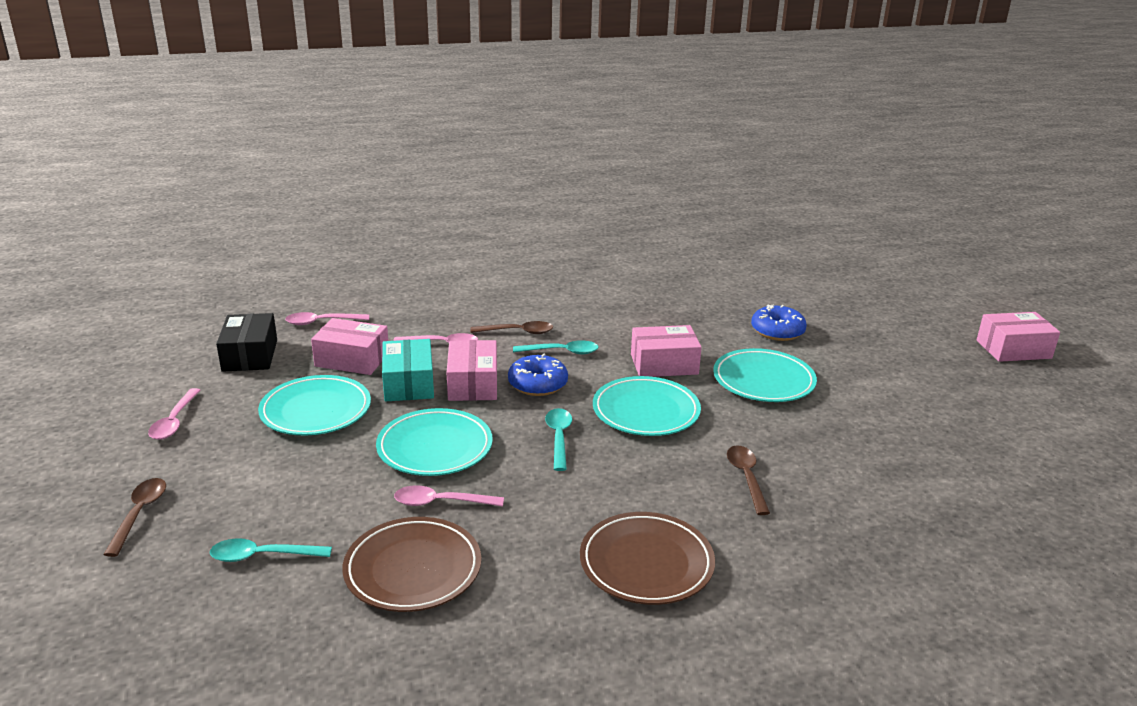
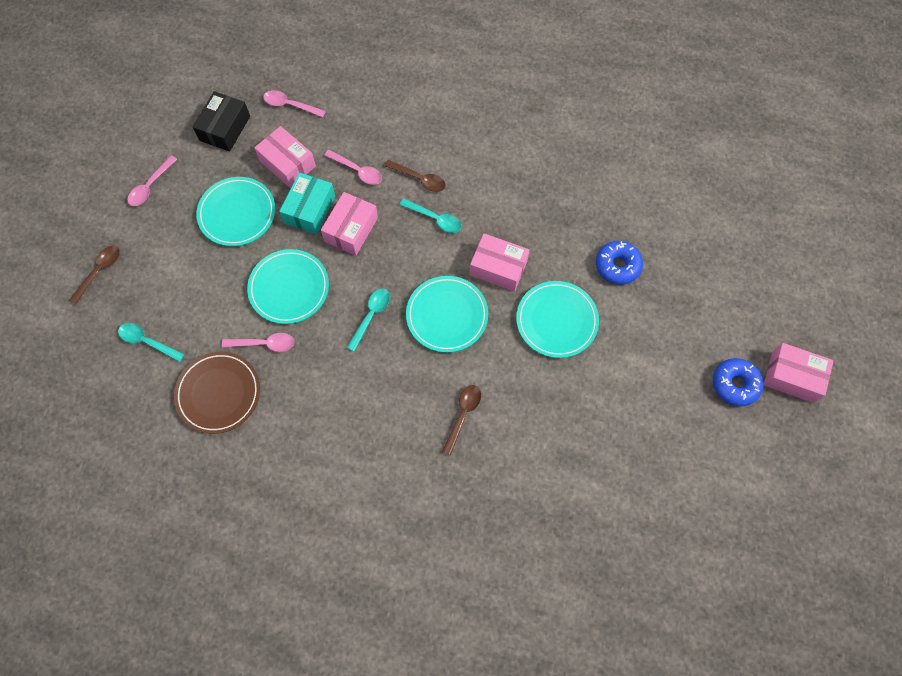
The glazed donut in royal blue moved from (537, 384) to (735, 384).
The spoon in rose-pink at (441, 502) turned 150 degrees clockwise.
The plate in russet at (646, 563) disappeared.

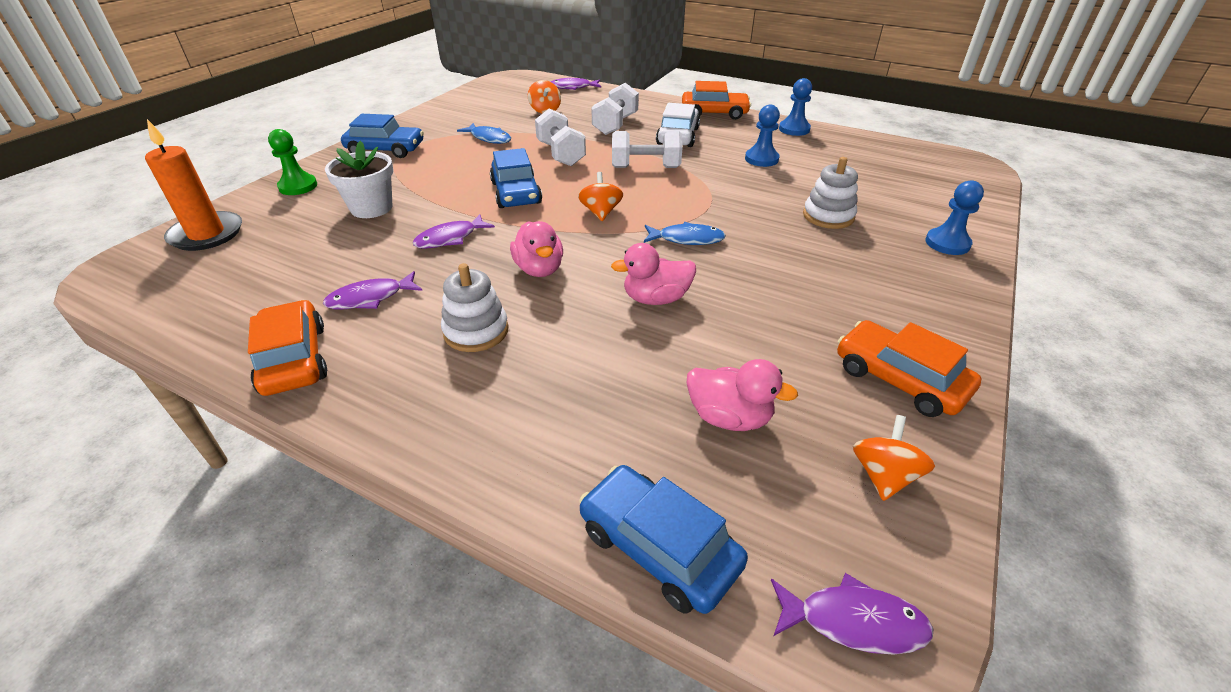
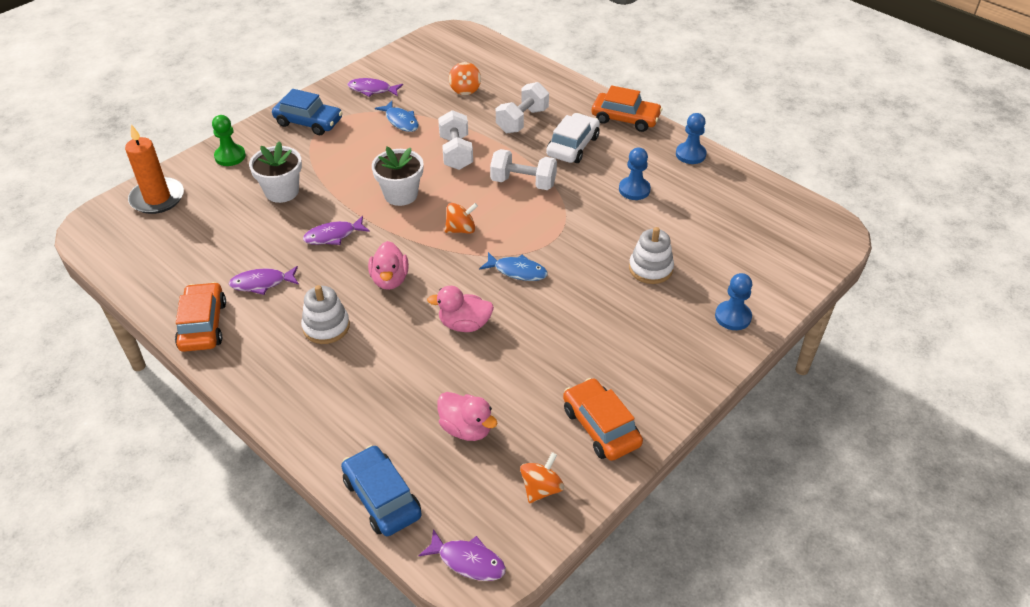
The fish figure in violet moved from (573, 87) to (372, 90).
The car in royal blue at (516, 193) was replaced by the plant pot in white at (401, 194).
The whirligig in orange at (601, 212) turned 60 degrees clockwise.

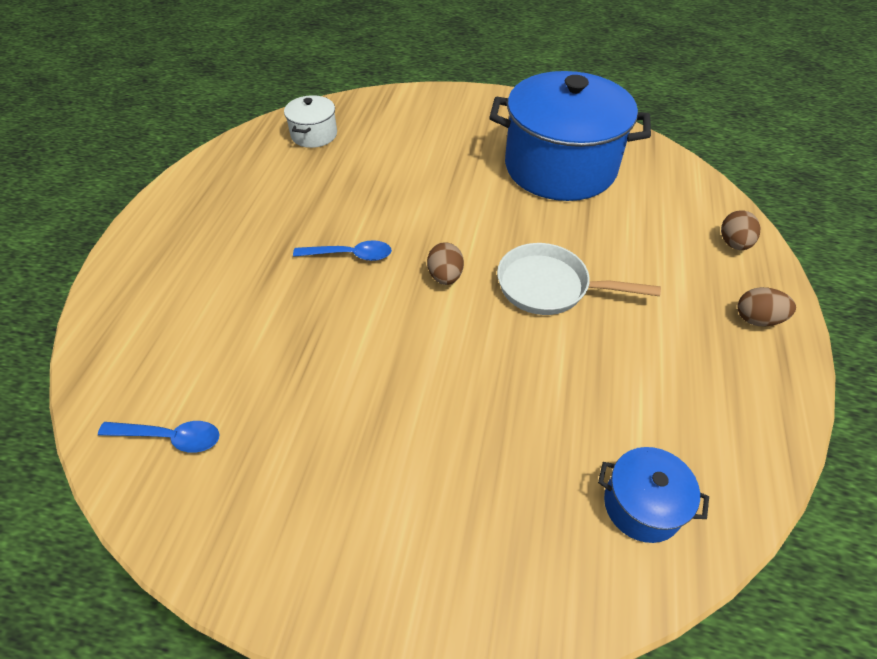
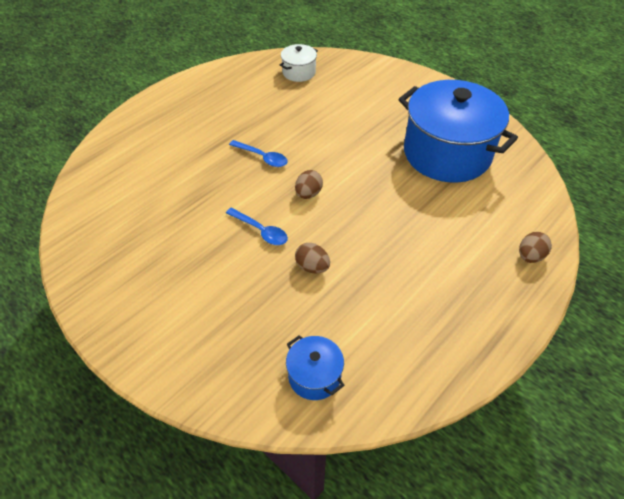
The skillet in white at (549, 287) disappeared.
The egg shape in russet moved from (757, 319) to (312, 267).
The spoon in royal blue moved from (170, 437) to (260, 231).

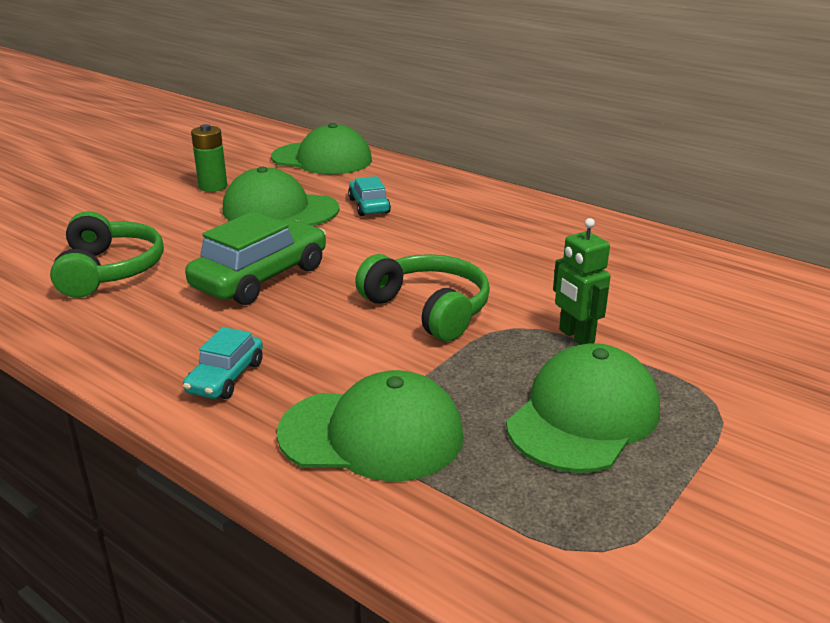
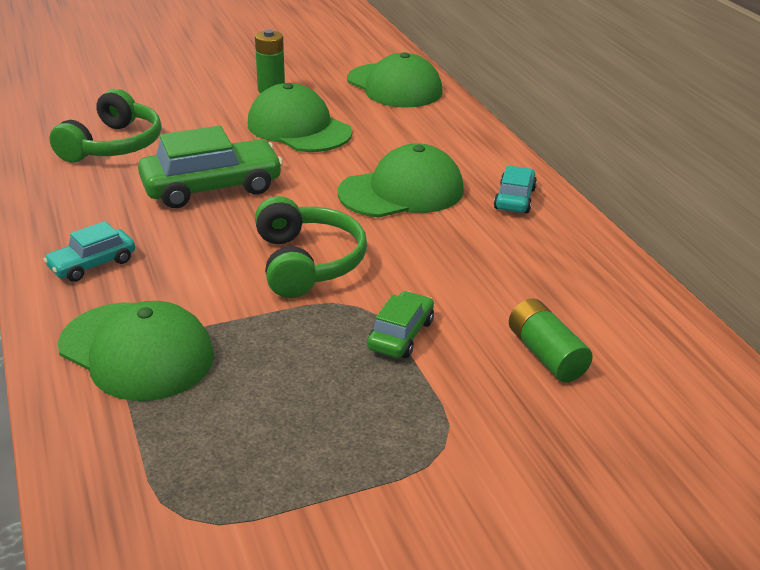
The car in teal moved from (369, 206) to (514, 199).
The toy robot in leaf-green at (576, 336) was replaced by the car in leaf-green at (401, 335).
The baseball cap in leaf-green moved from (583, 416) to (402, 191).
The battery in leaf-green at (546, 354) appeared.

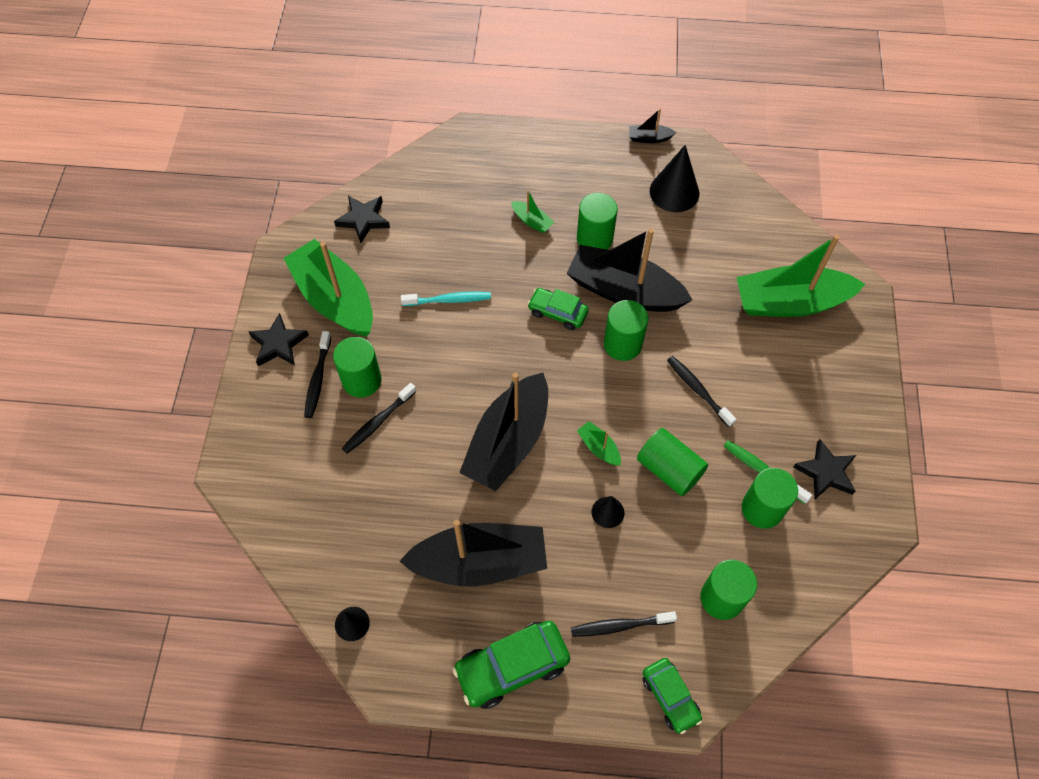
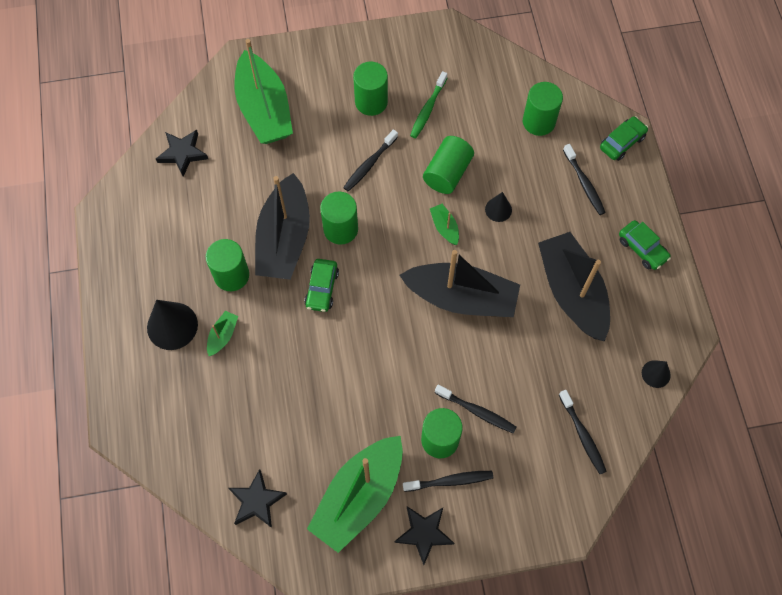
The sailboat in ebony at (649, 138) disappeared.
The cone shape in ebony moved from (674, 192) to (172, 326).
The toothbrush in teal at (448, 300) disappeared.
The sailboat in leaf-green at (599, 447) turned 120 degrees clockwise.
The star shape in ebony moved from (825, 472) to (182, 154).
The cylinder in leaf-green moved from (762, 509) to (371, 102).
The car in leaf-green at (512, 667) changed to 0.63 times the size.
The toothbrush in ebony at (582, 435) appeared.

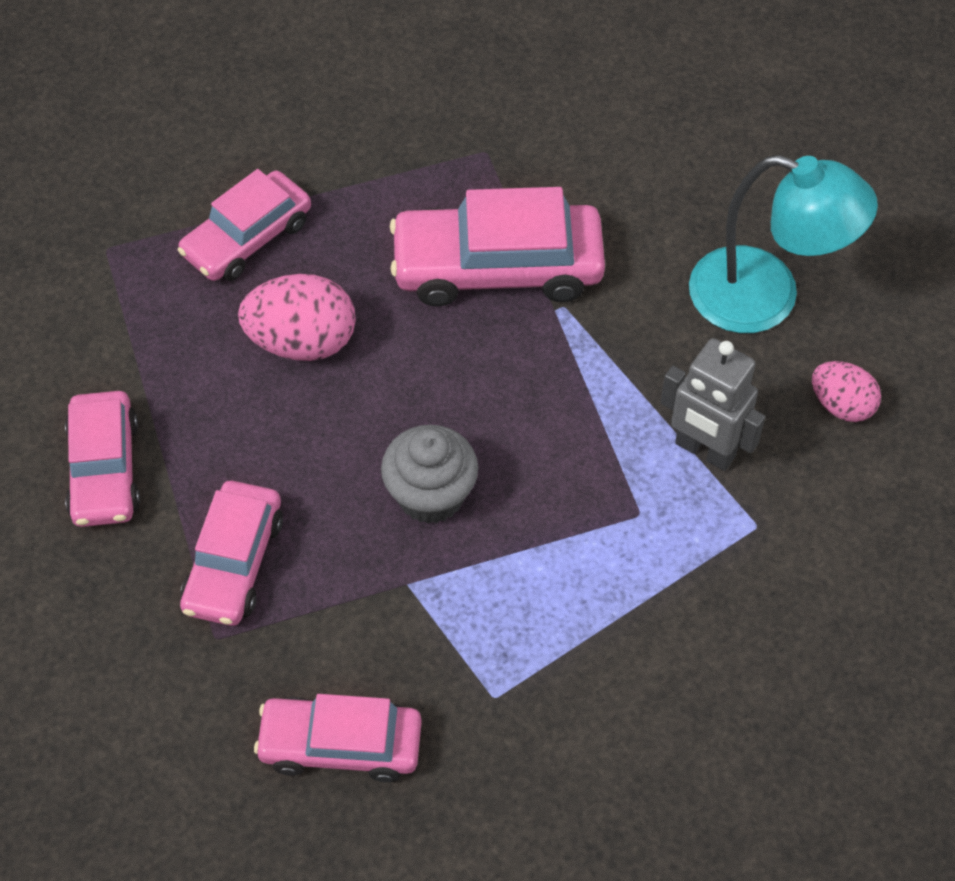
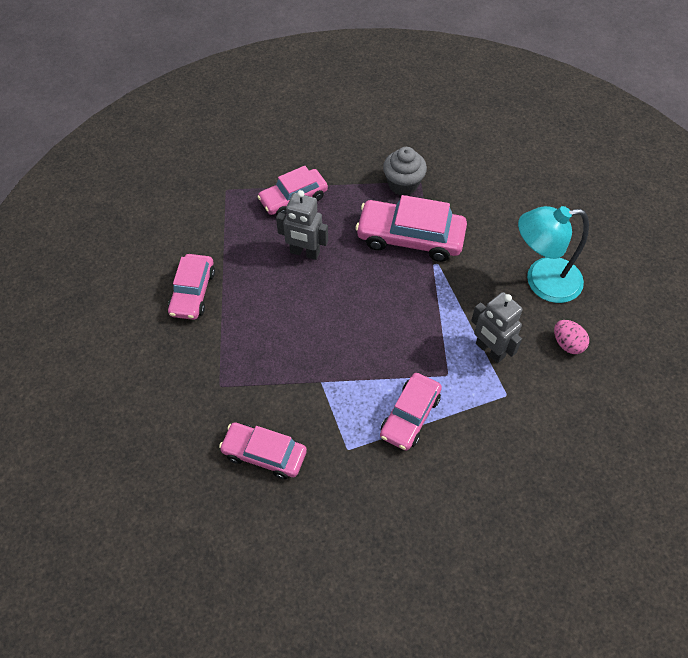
The desk lamp in teal at (766, 298) turned 135 degrees clockwise.
The egg shape in rose-pink at (302, 342) was replaced by the toy robot in ash-grey at (304, 253).
The cupcake in ash-grey moved from (430, 495) to (403, 184).
The car in rose-pink moved from (233, 563) to (410, 416).

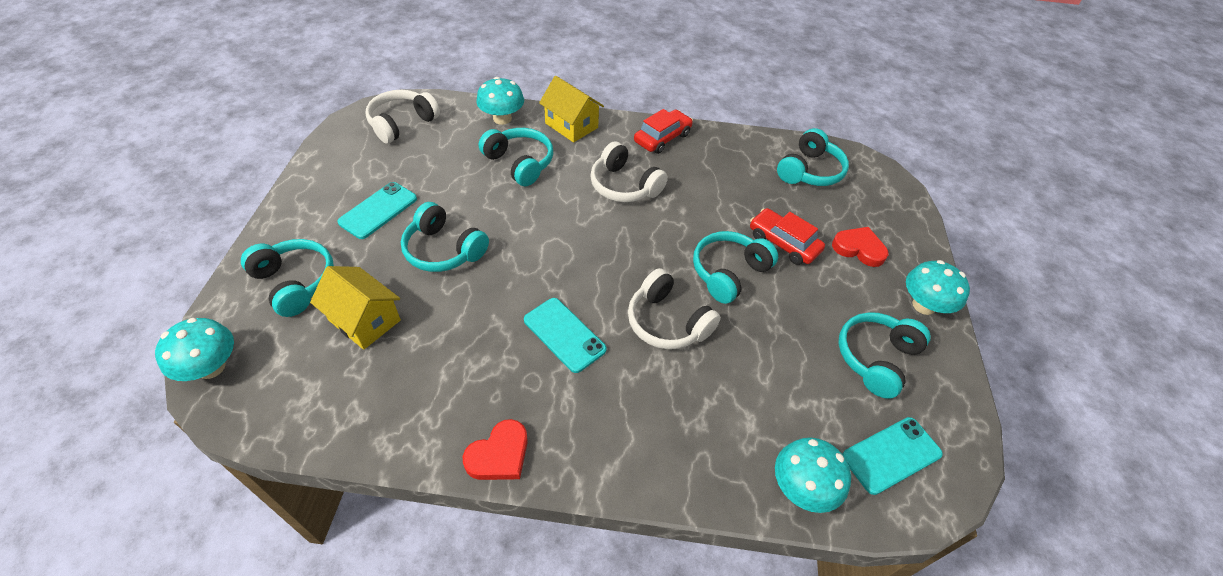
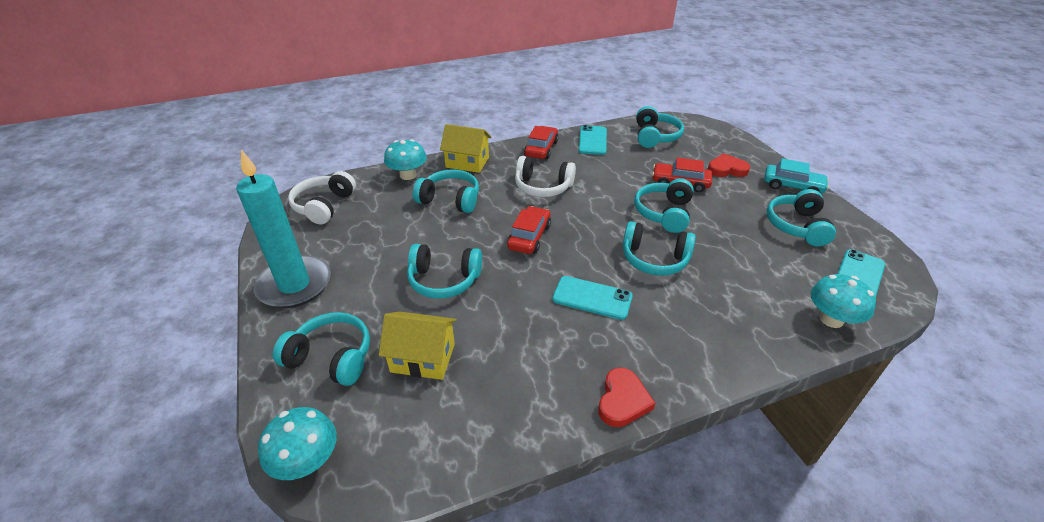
The mobile phone in teal moved from (378, 210) to (593, 140).
The mushroom in teal at (924, 305) was replaced by the car in teal at (792, 186).
The headphones in white at (667, 322) became the headphones in teal at (654, 259).
The candle in teal at (294, 285) appeared.
The car in crimson at (529, 237) appeared.

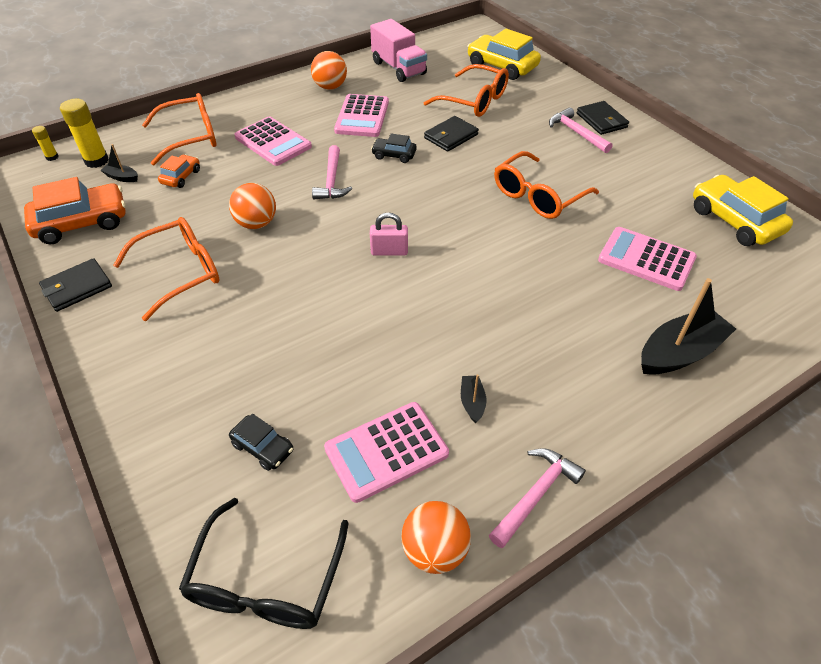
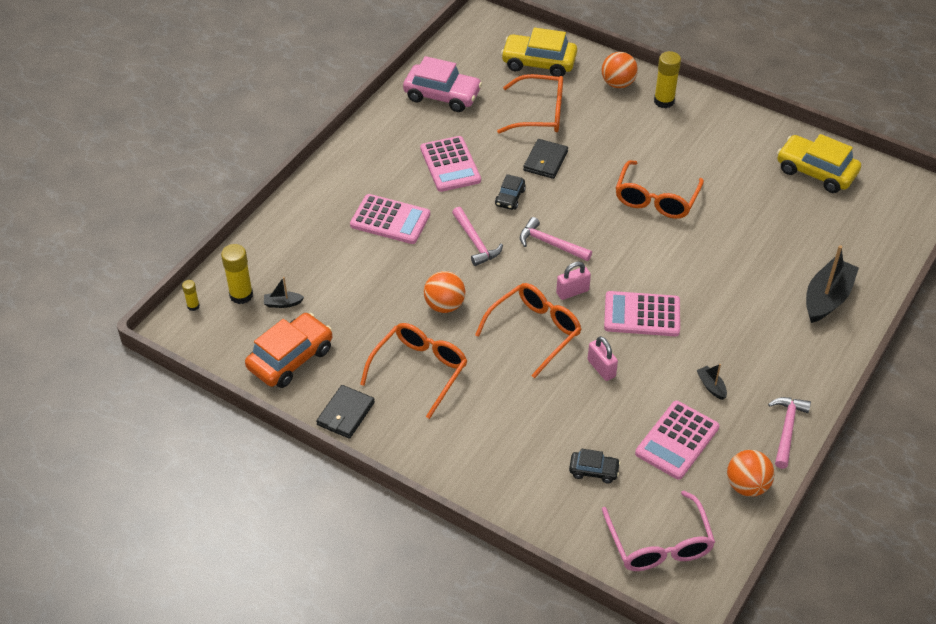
The toy truck in rose-pink at (398, 68) was replaced by the car in rose-pink at (442, 95).
The sphere in orange moved from (330, 87) to (618, 83).
The eyeglasses in orange moved from (190, 137) to (534, 332).
The card wallet in ebony at (601, 120) was replaced by the glue stick in bright yellow at (664, 101).
The claw hammer in rose-pink moved from (576, 133) to (550, 244).
The car in ebony at (394, 155) turned 60 degrees counterclockwise.
The car in orange at (181, 177) disappeared.
The adding machine in rose-pink moved from (646, 259) to (642, 315).
The eyeglasses in ebony at (266, 580) became the eyeglasses in rose-pink at (659, 543).
The lock in rose-pink at (601, 368) appeared.

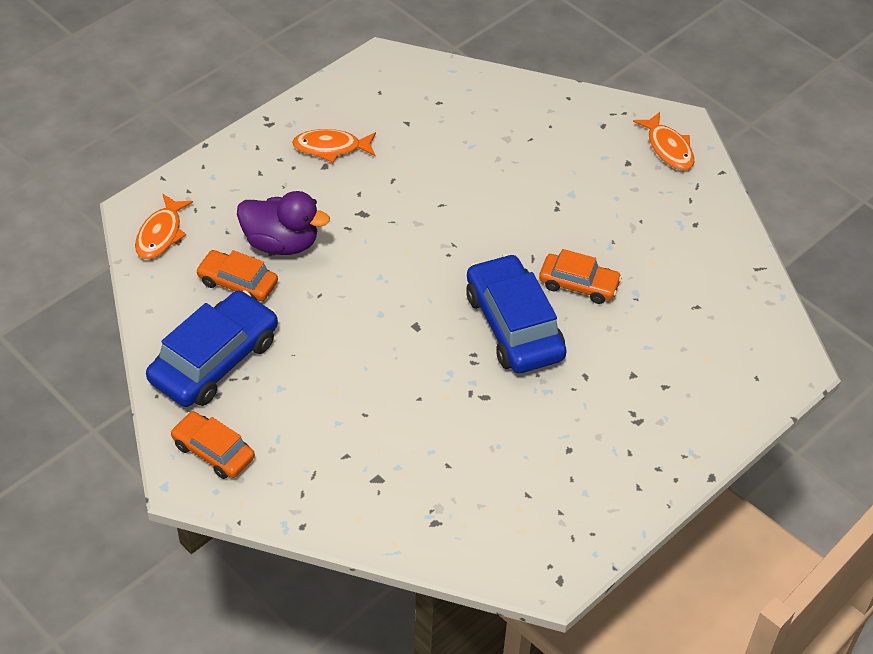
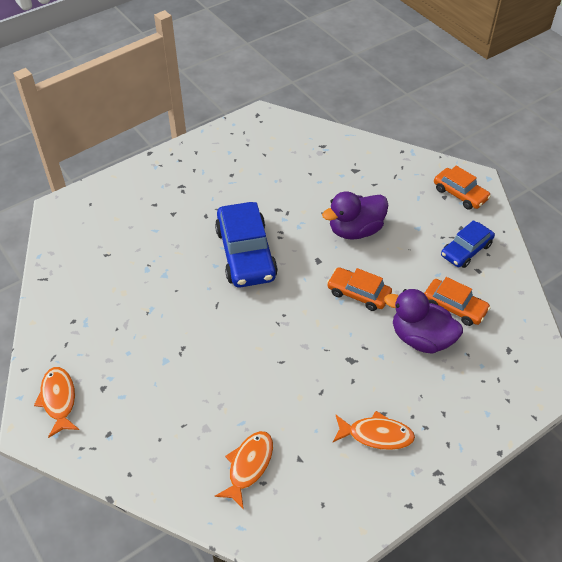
The fish figure in orange moved from (161, 234) to (248, 466).
The car in orange moved from (578, 284) to (358, 293).
The car in royal blue at (214, 360) changed to 0.59 times the size.
The duck in violet at (355, 230) appeared.

